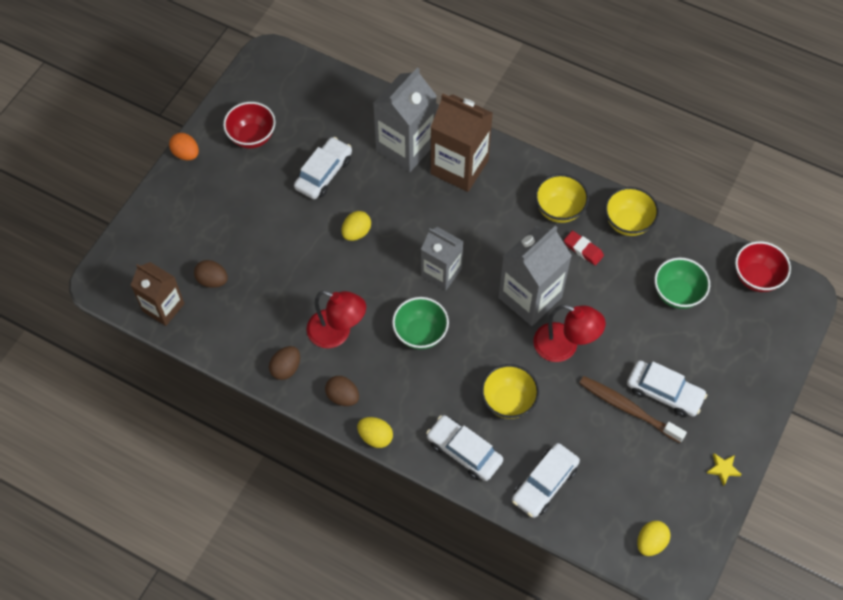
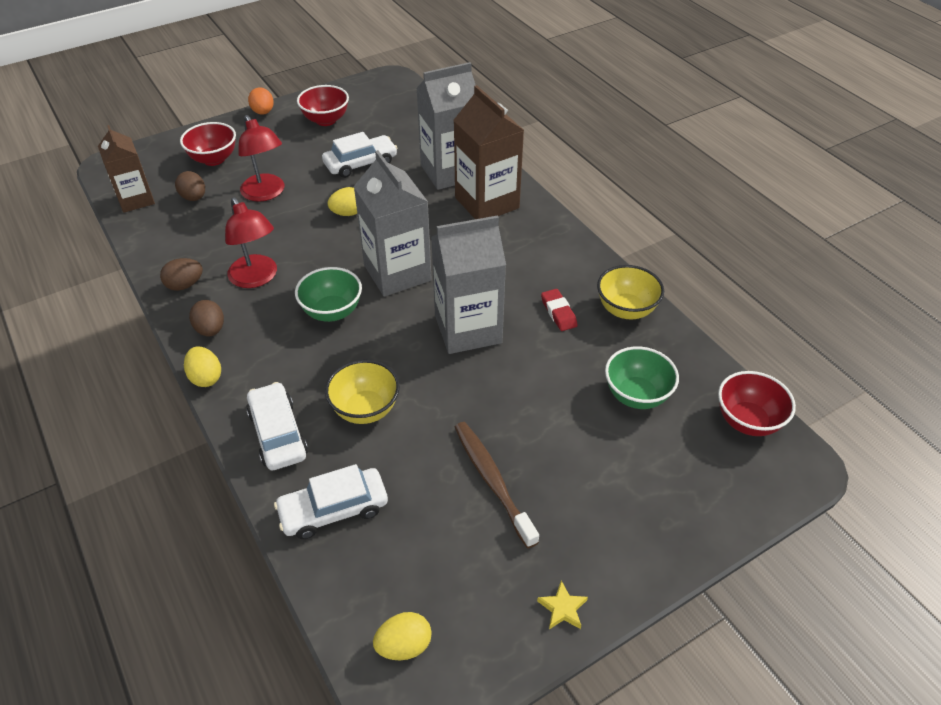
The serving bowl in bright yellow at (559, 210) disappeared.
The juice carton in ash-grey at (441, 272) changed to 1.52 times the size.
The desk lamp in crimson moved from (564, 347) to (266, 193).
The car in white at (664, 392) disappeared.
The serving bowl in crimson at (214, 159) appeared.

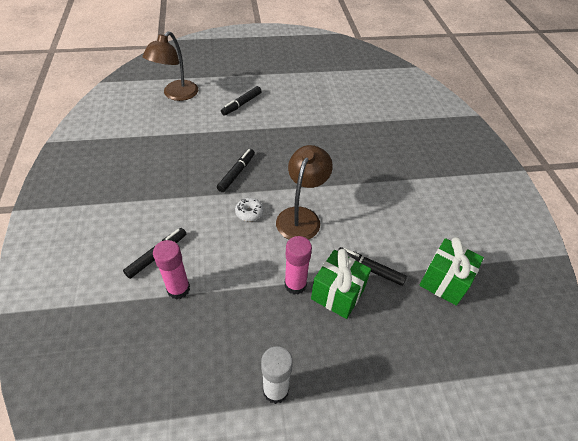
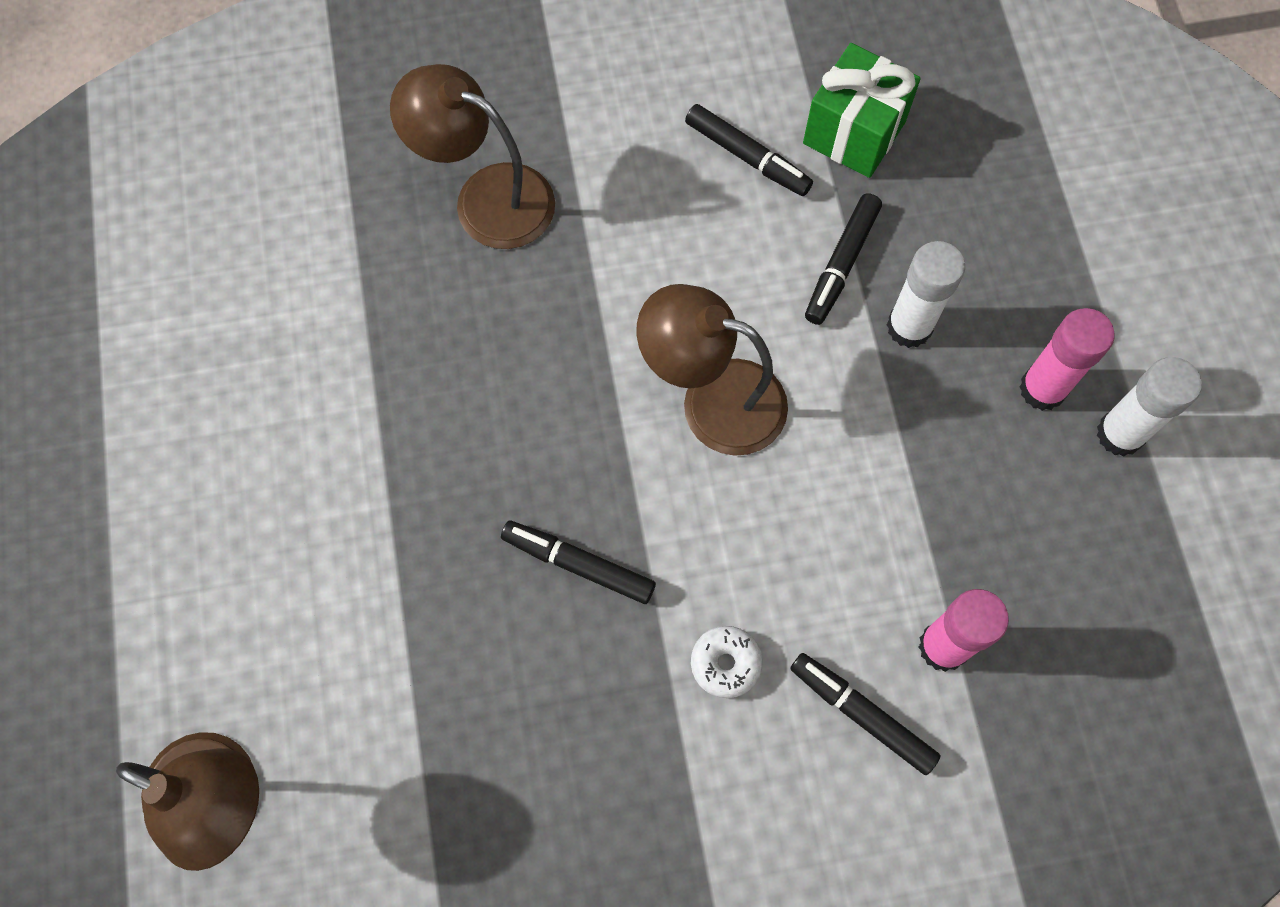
The marker in ebony moved from (241, 104) to (747, 157).
The glazed donut in white moved from (249, 212) to (725, 663).
The glue stick in rose-pink moved from (295, 285) to (1042, 389).
The wrapped gift in leaf-green at (337, 294) was replaced by the glue stick in white at (909, 327).
The desk lamp in russet at (486, 198) appeared.

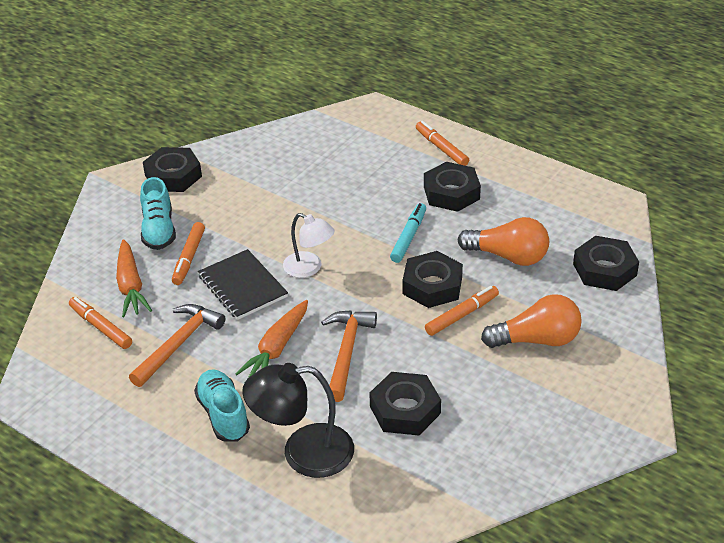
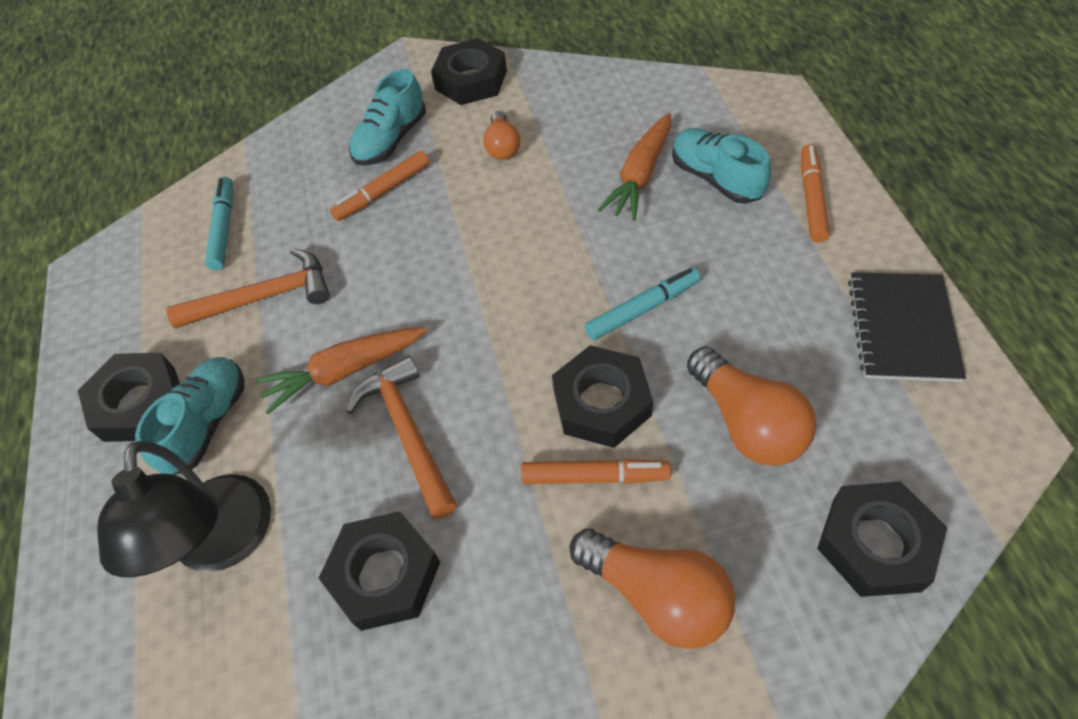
The nut in ebony moved from (451, 193) to (139, 403).
The desk lamp in white at (309, 268) disappeared.
The root vegetable in orange moved from (131, 286) to (640, 176).
The notebook in ebony moved from (242, 286) to (902, 328).
The marker in orange at (101, 327) became the marker in teal at (224, 228).
The claw hammer in orange at (346, 352) turned 75 degrees counterclockwise.
The desk lamp in ebony at (303, 452) turned 135 degrees counterclockwise.
The bulb in orange at (502, 146) appeared.
The shoe in teal at (715, 178) appeared.

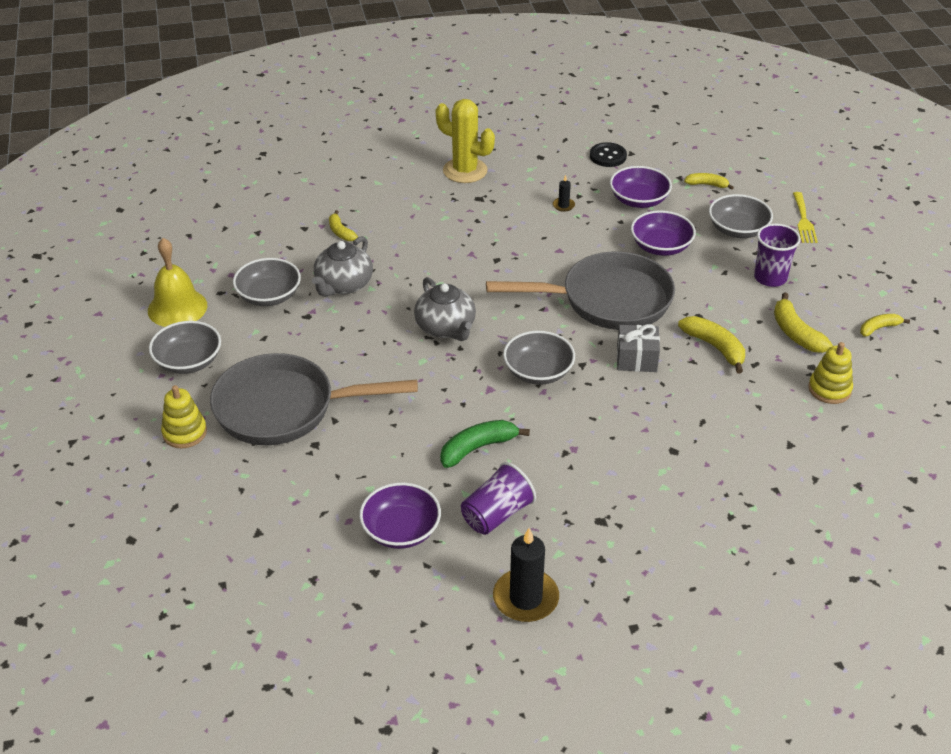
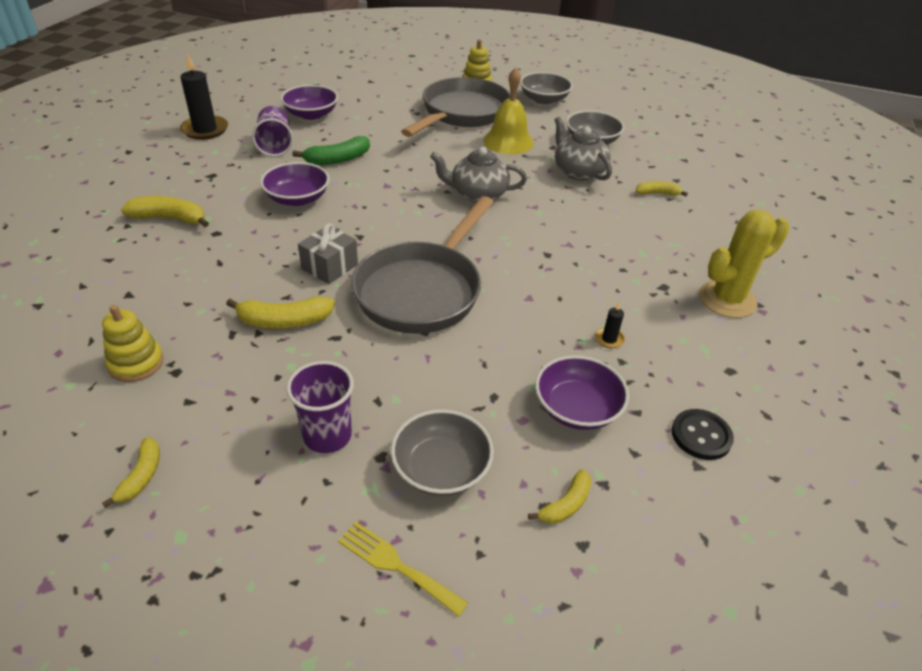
The serving bowl in violet moved from (661, 246) to (297, 198).
The school bell in bright yellow moved from (177, 308) to (508, 141).
The banana in bright yellow moved from (796, 333) to (170, 218).
The serving bowl in ash-grey at (538, 371) disappeared.
The banana in leaf-green at (478, 448) turned 60 degrees clockwise.

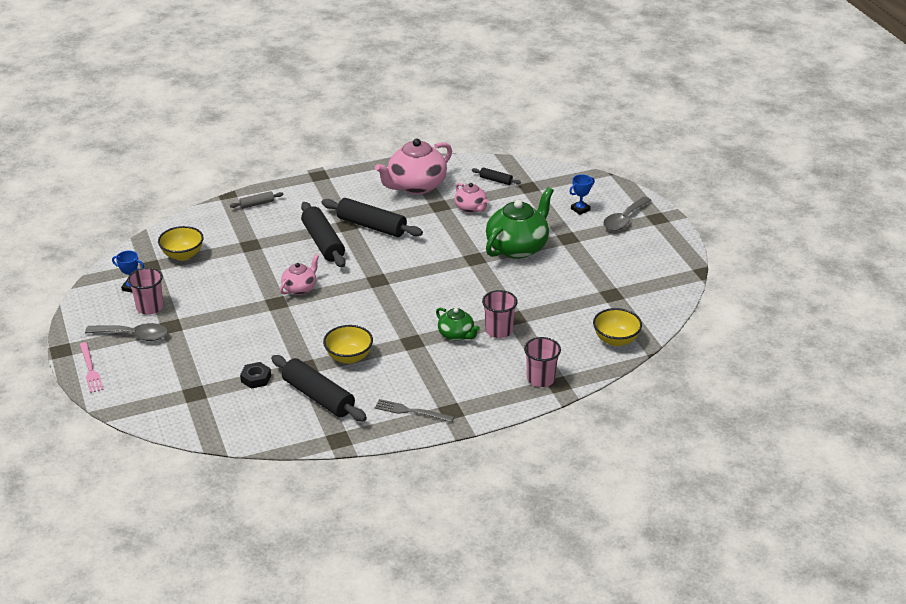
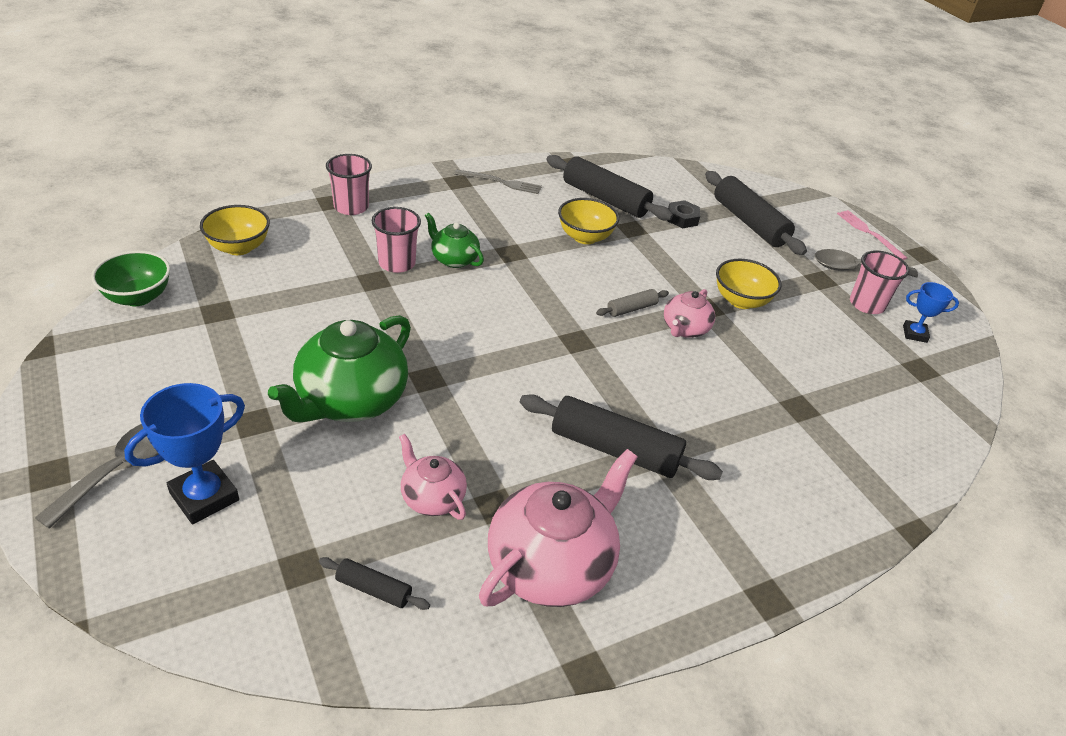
The trophy in royal blue at (580, 209) changed to 1.71 times the size.
The pastry roller in ash-grey moved from (257, 204) to (631, 309).
The pastry roller in ebony moved from (323, 242) to (749, 223).
The serving bowl in bright yellow moved from (183, 255) to (741, 301).
The serving bowl in leaf-green at (138, 297) appeared.

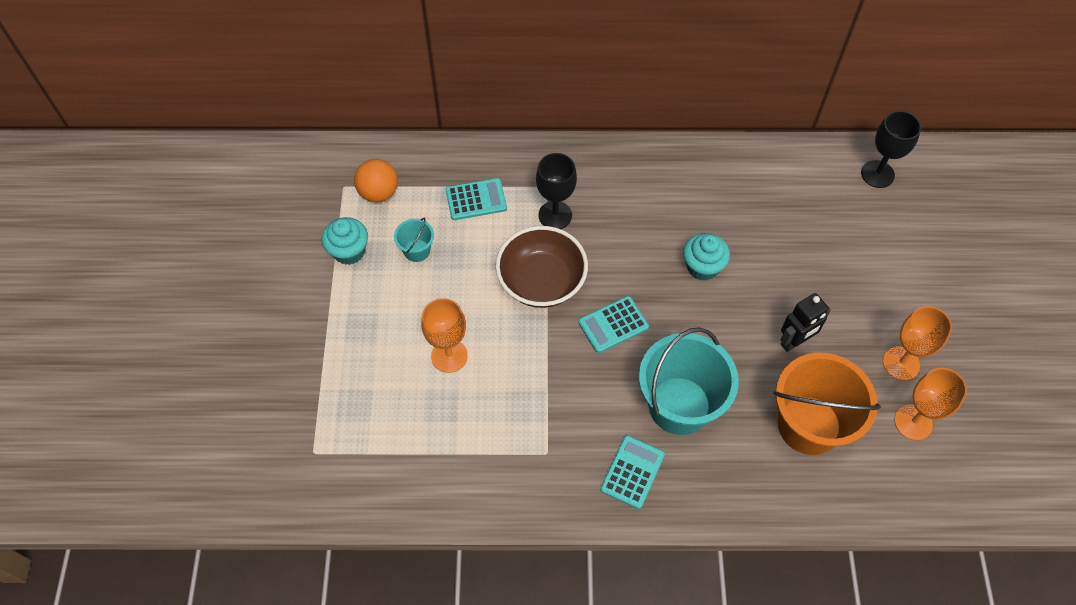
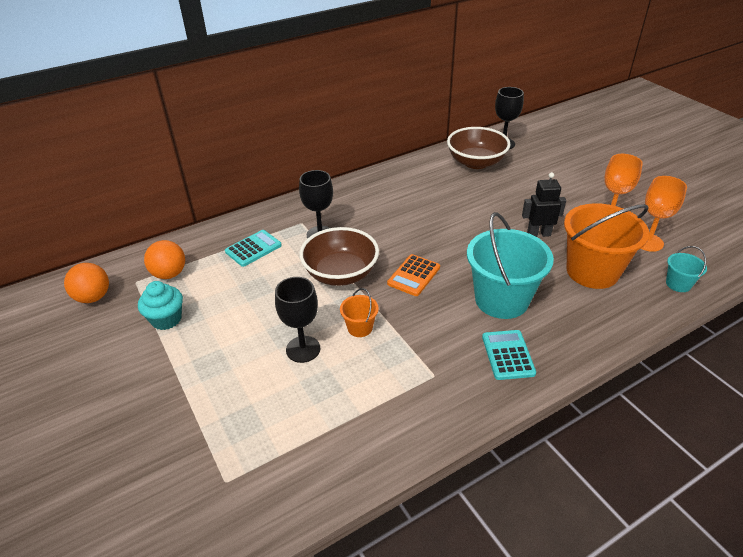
The pail in teal moved from (417, 250) to (678, 284).
The cupcake in teal at (702, 267) disappeared.
The toy robot in ebony at (794, 342) turned 120 degrees counterclockwise.
The adding machine in teal at (613, 325) became the adding machine in orange at (414, 275).
The wine glass in orange at (449, 356) became the wine glass in ebony at (303, 349).
The serving bowl in russet at (476, 162) appeared.
The sphere in orange at (93, 297) appeared.
The pail in orange at (360, 328) appeared.

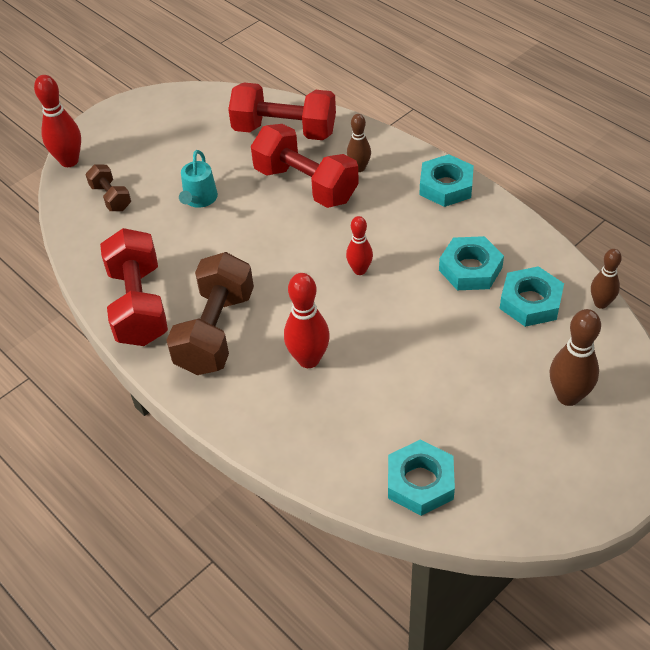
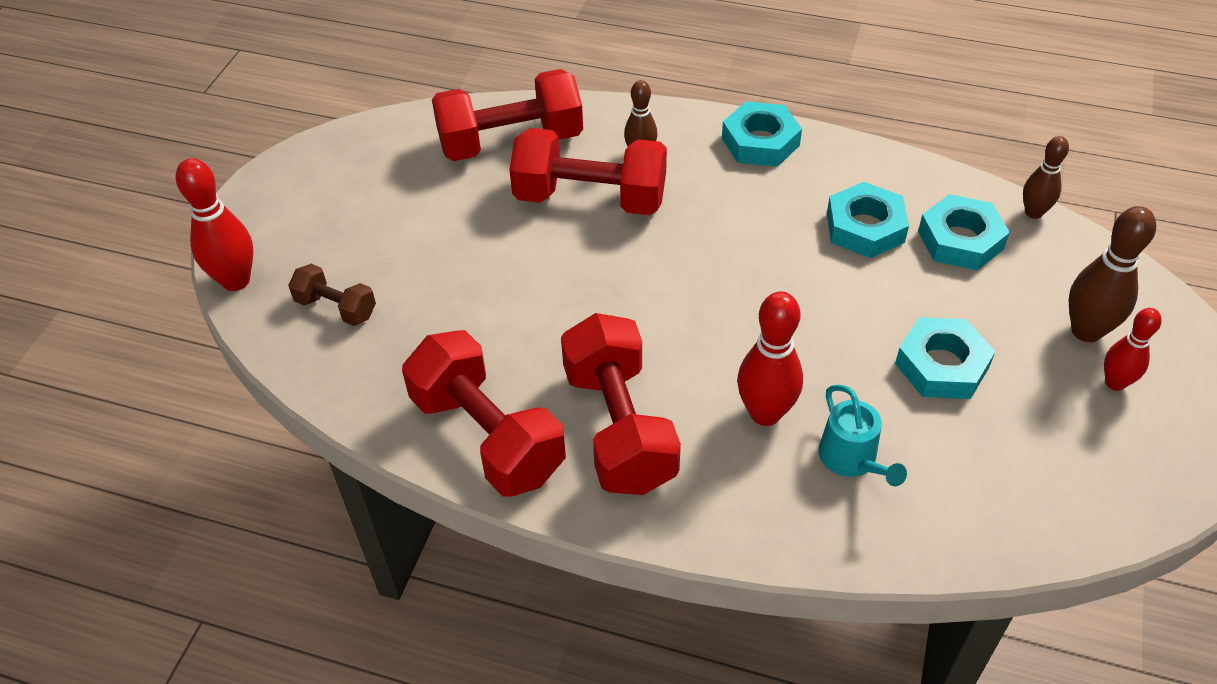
The watering can in teal moved from (199, 199) to (851, 459).
The skittle in crimson moved from (360, 270) to (1115, 383).
The free weight in russet at (215, 331) became the free weight in crimson at (619, 428).
The nut in teal moved from (420, 482) to (942, 365).

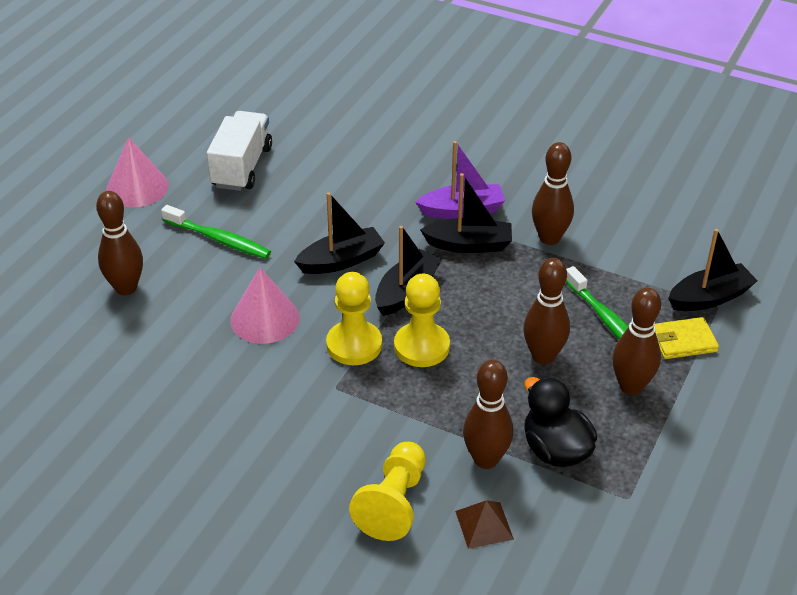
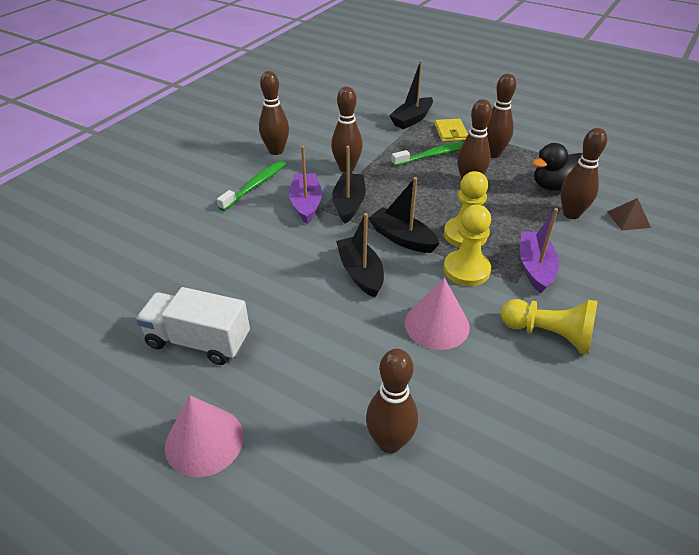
The toothbrush in leaf-green moved from (219, 239) to (255, 185).
The sailboat in ebony at (709, 298) turned 120 degrees counterclockwise.
The chess pawn in bright yellow moved from (393, 503) to (549, 335).
The skittle in russet at (276, 151) appeared.
The sailboat in violet at (535, 267) appeared.

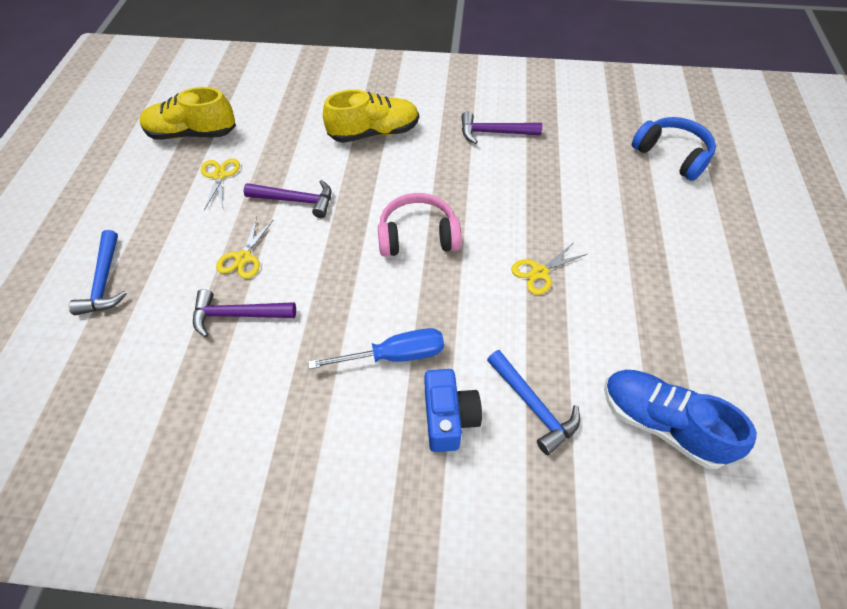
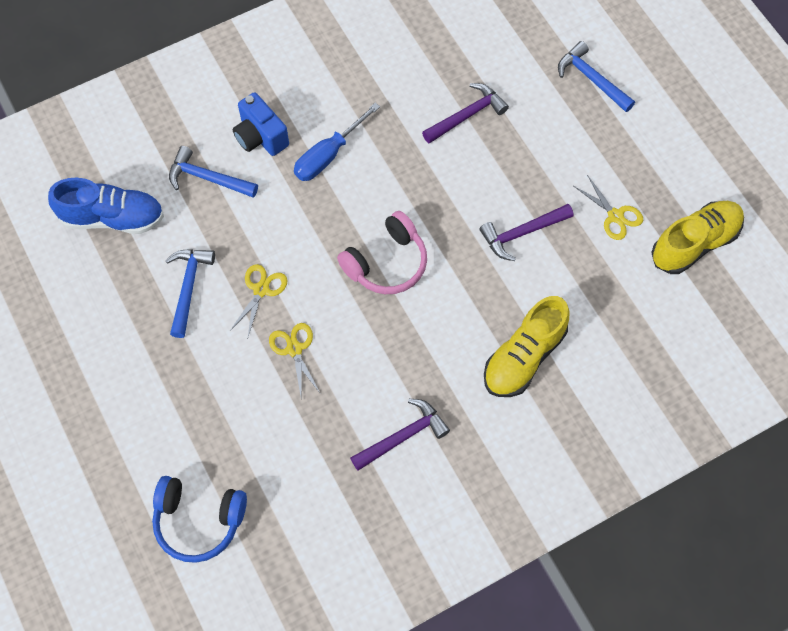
The pair of scissors in bright yellow moved from (243, 258) to (294, 349).
The claw hammer in royal blue at (188, 287) appeared.

